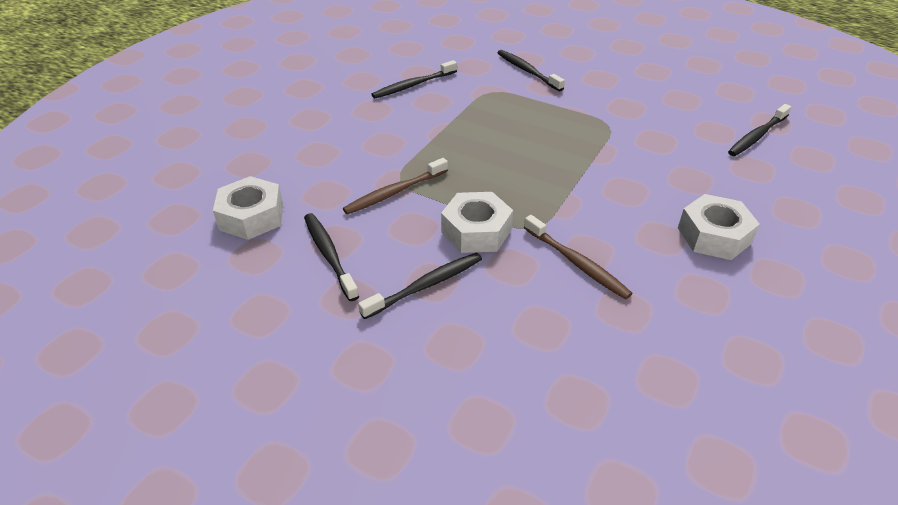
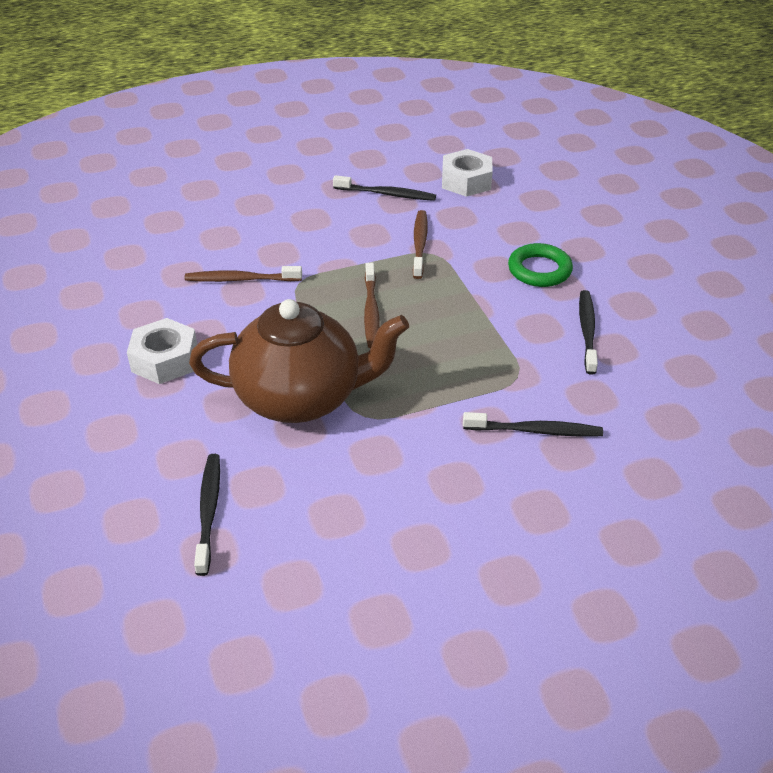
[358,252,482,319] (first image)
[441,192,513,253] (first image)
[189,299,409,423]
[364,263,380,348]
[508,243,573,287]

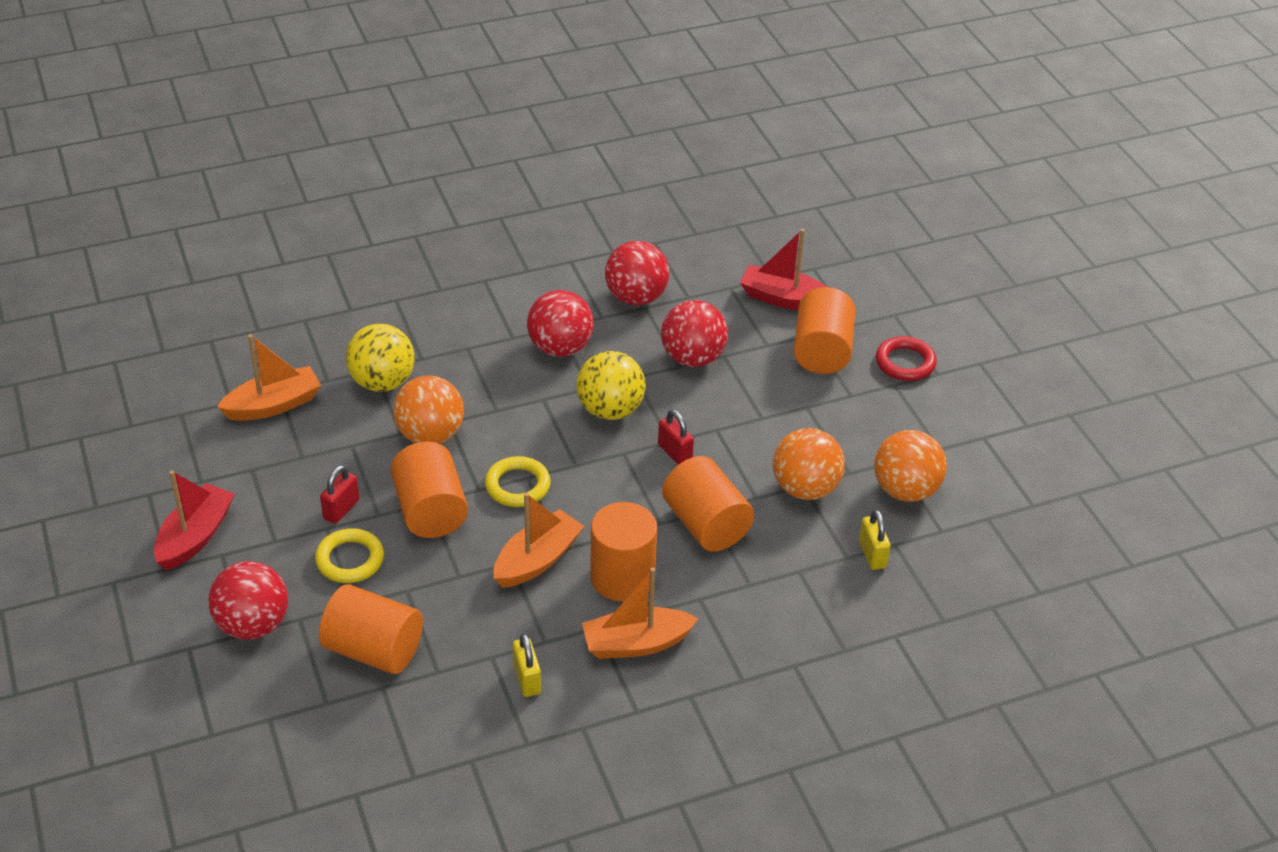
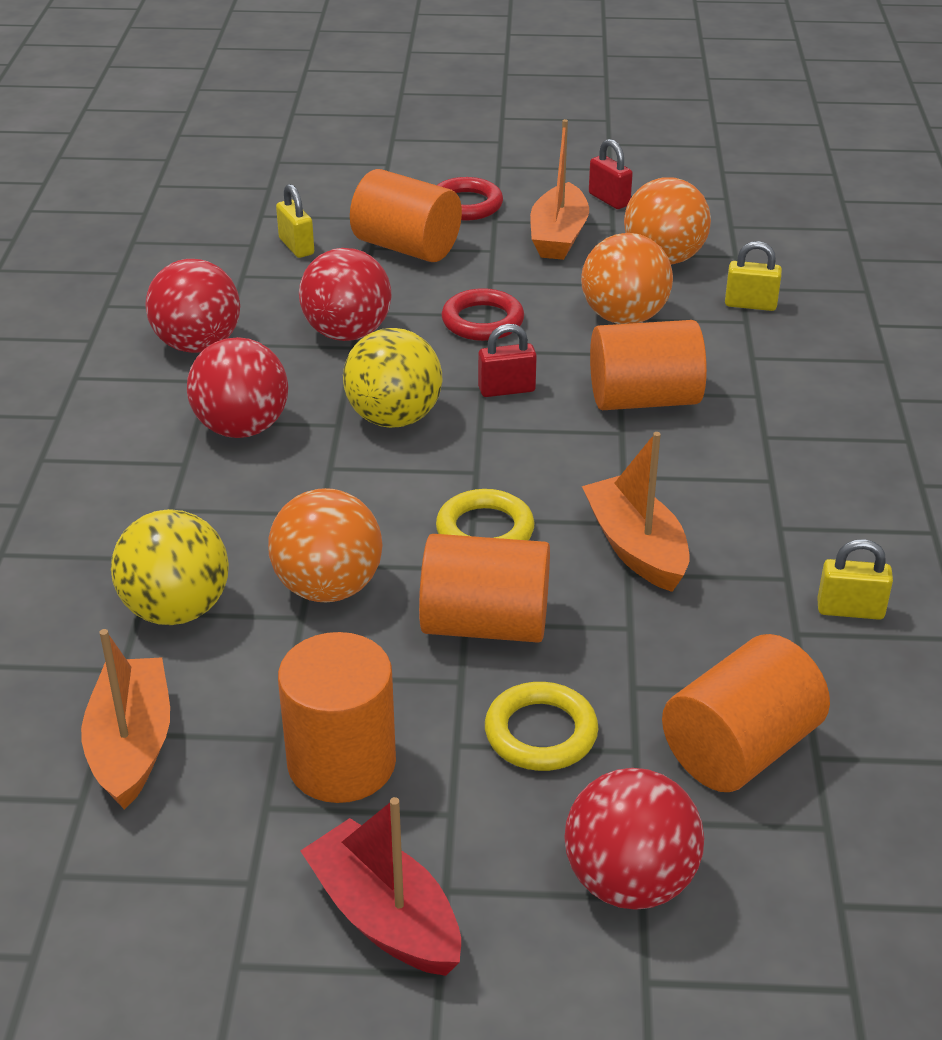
[441,288,524,341]
[589,139,633,209]
[530,119,589,260]
[278,632,396,803]
[276,184,314,258]

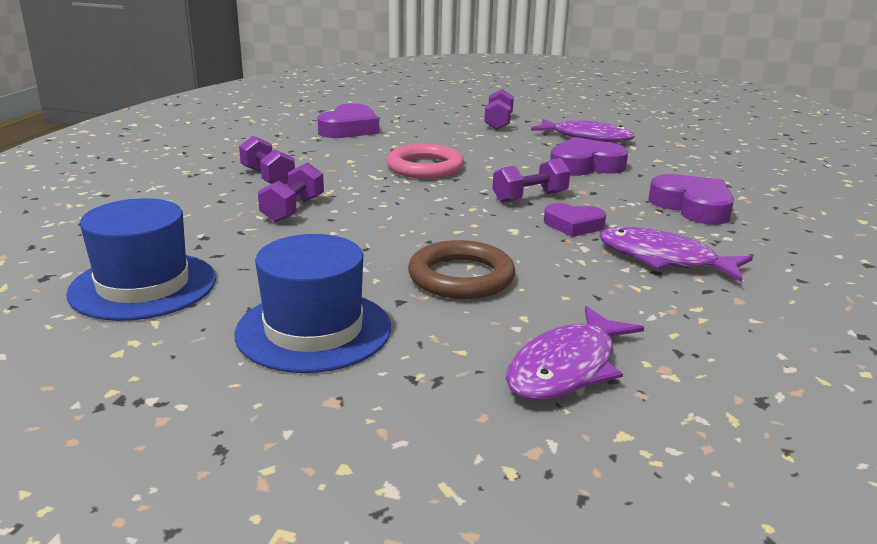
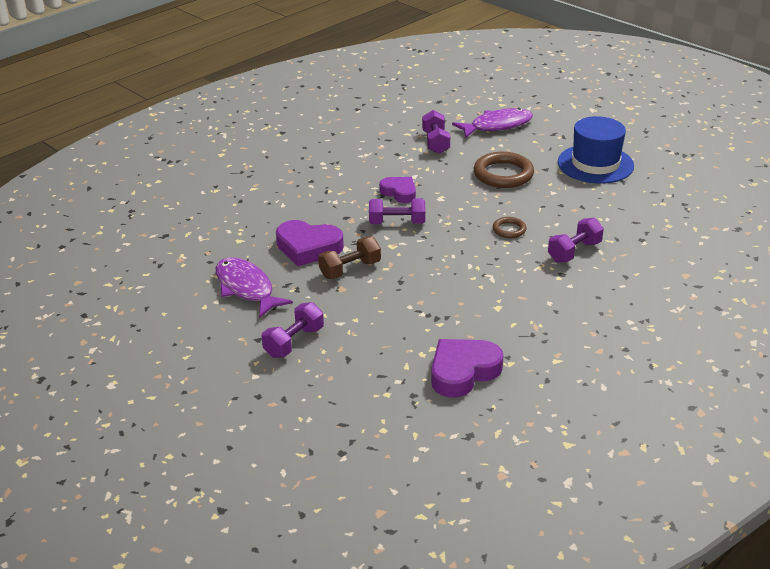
[66,198,216,321] (first image)
[387,144,464,179] (first image)
[600,227,753,282] (first image)
[648,174,734,225] (first image)
[318,237,381,279]
[493,217,526,238]
[422,110,450,154]

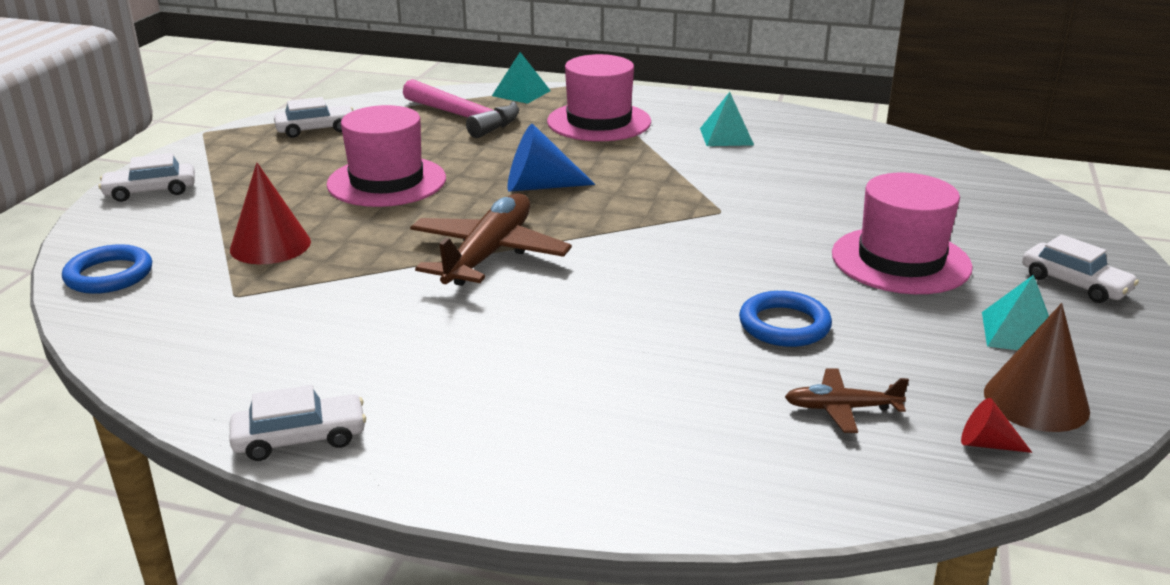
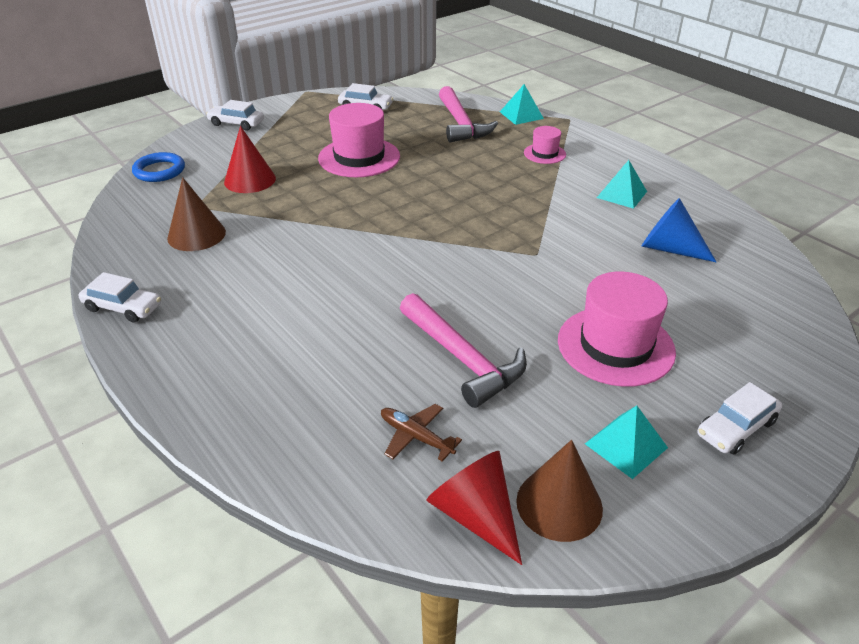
[410,193,572,286] (first image)
[167,177,226,251]
[641,198,716,262]
[400,293,527,408]
[697,382,782,454]
[524,126,566,164]
[426,451,522,565]

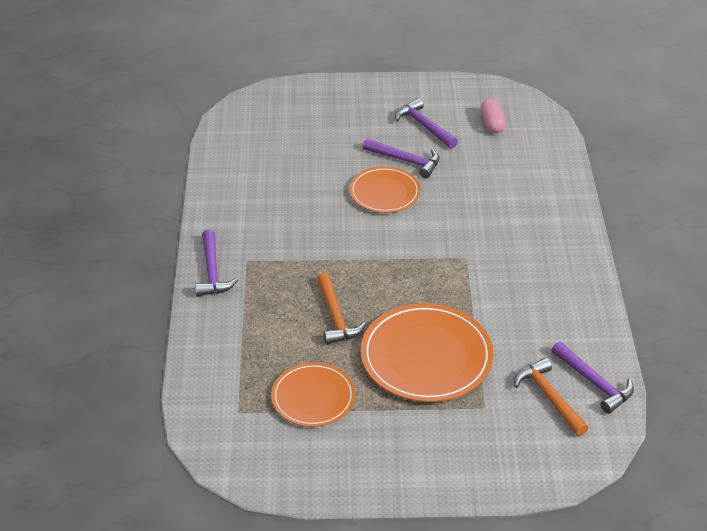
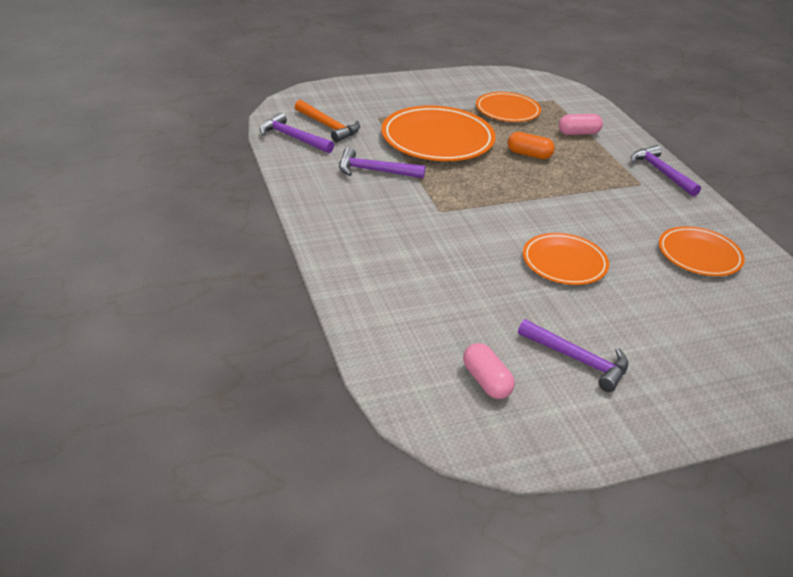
[559,114,603,135]
[659,226,745,276]
[339,148,425,179]
[508,132,555,159]

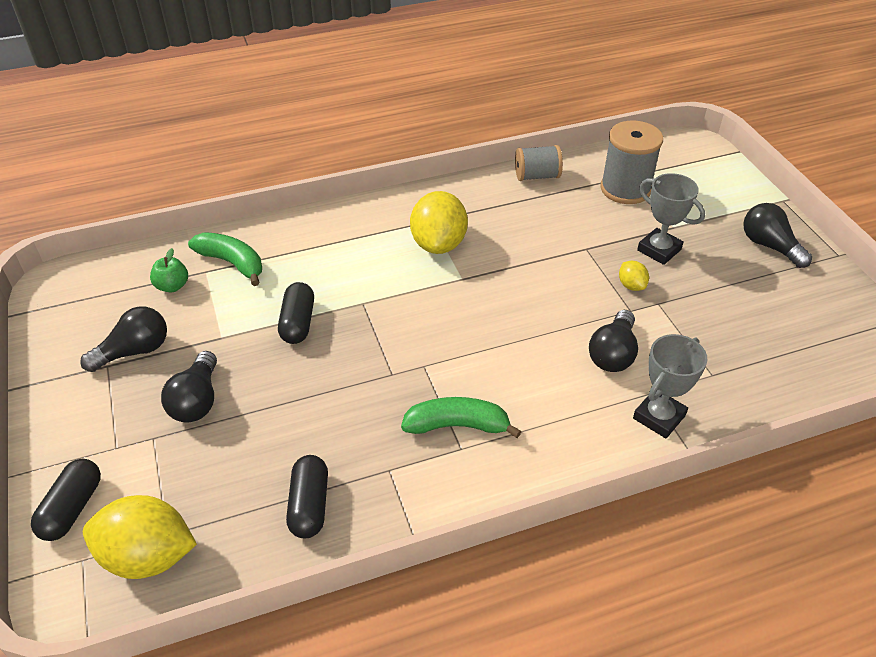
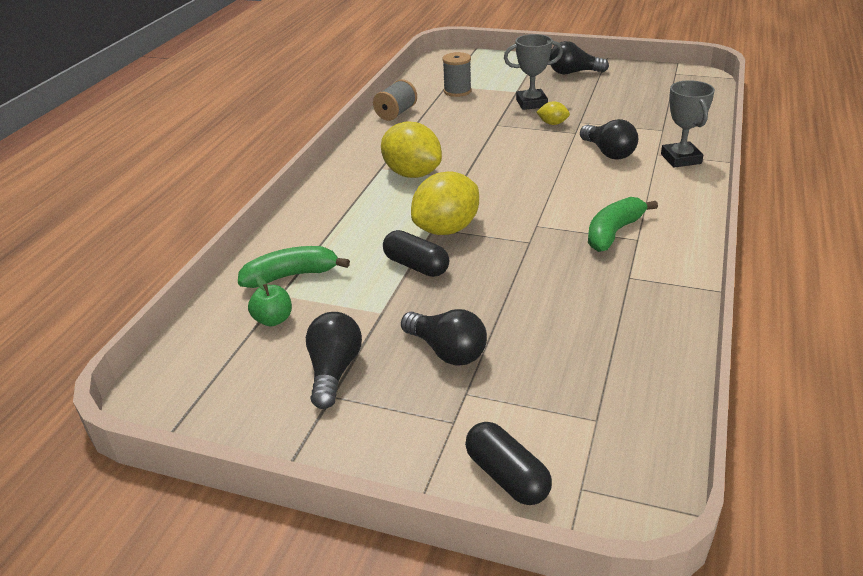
[286,455,328,538] (first image)
[411,172,479,235]
[442,52,472,97]

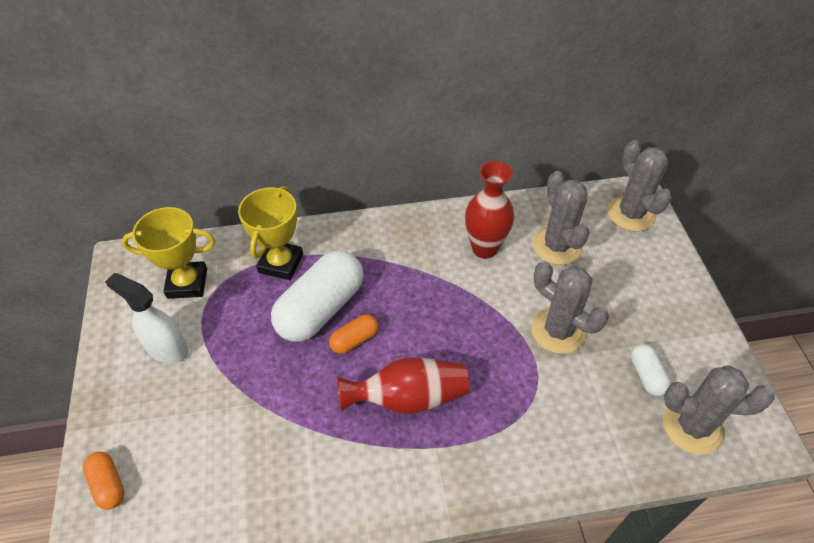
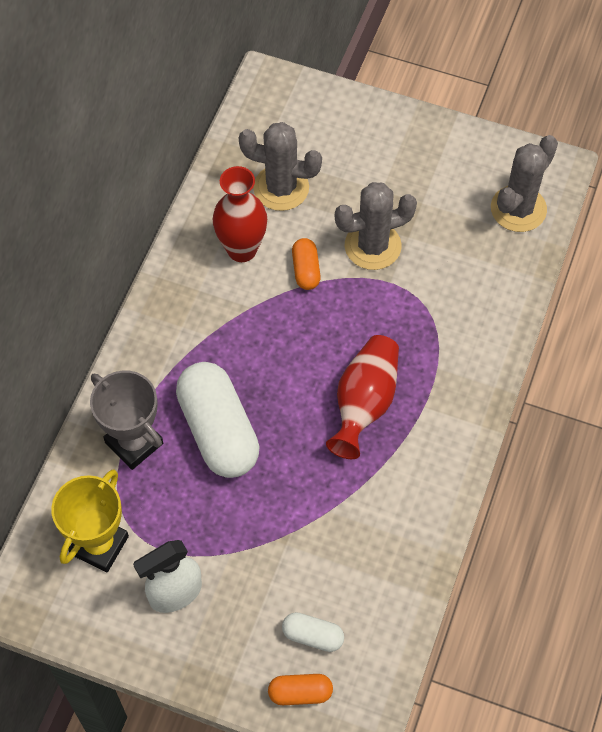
[607,140,672,231] (first image)
[292,238,321,290]
[282,612,344,652]
[90,371,163,470]

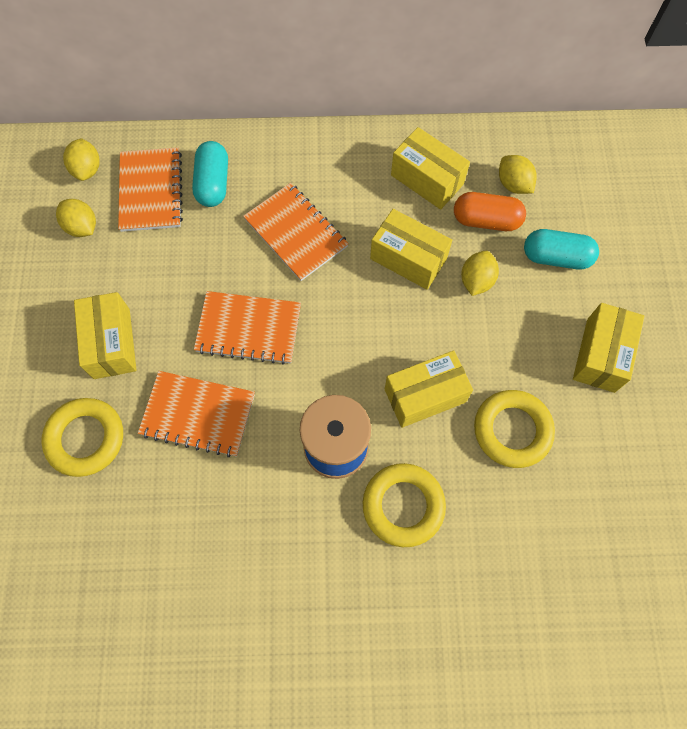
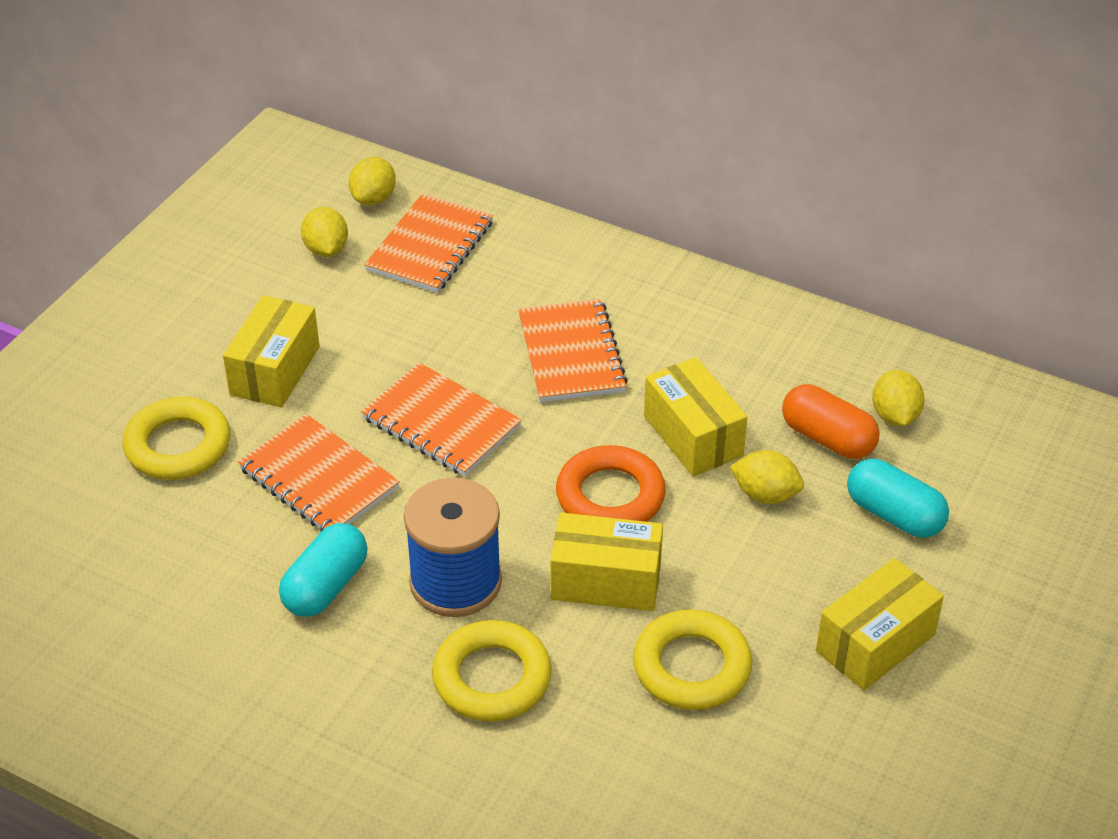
[391,127,470,210] (first image)
[556,445,666,522]
[279,523,368,617]
[730,450,804,504]

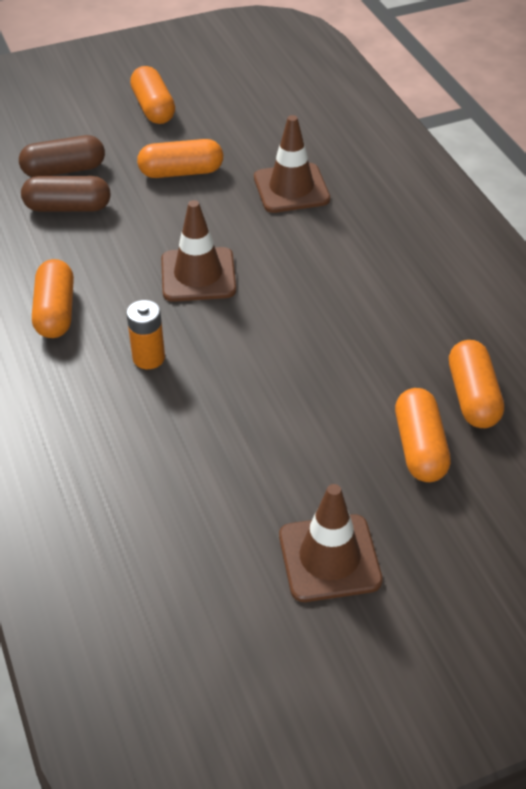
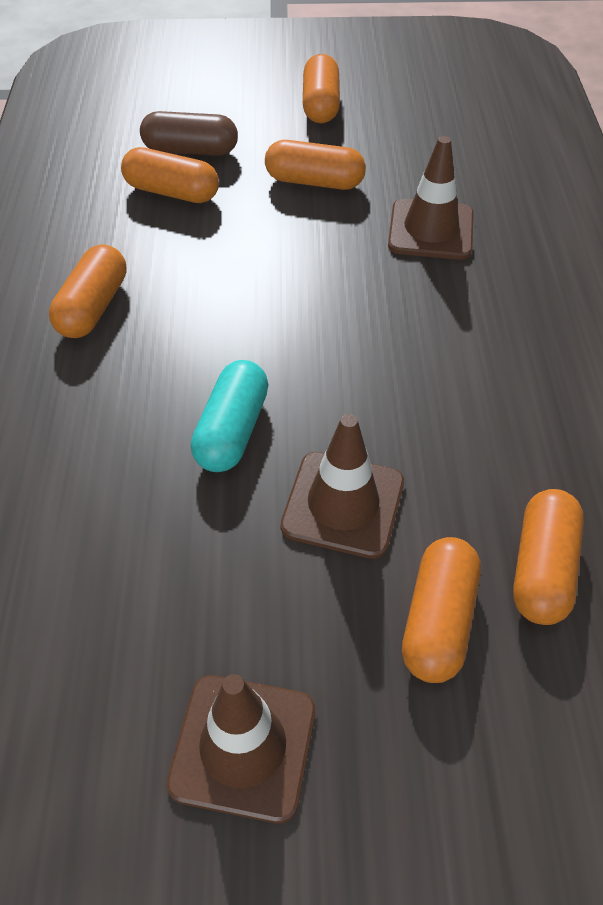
[126,300,165,369] (first image)
[191,360,269,472]
[280,414,404,559]
[121,147,219,203]

